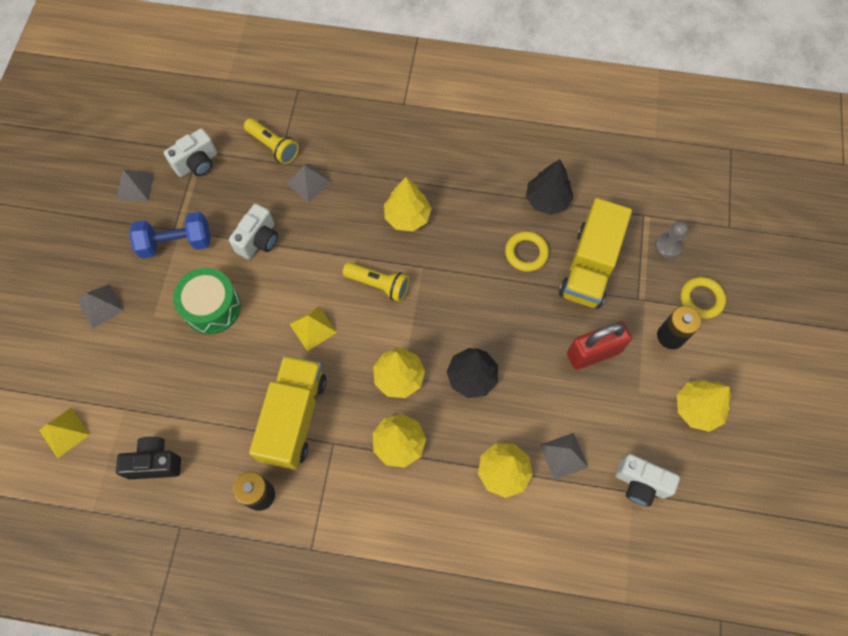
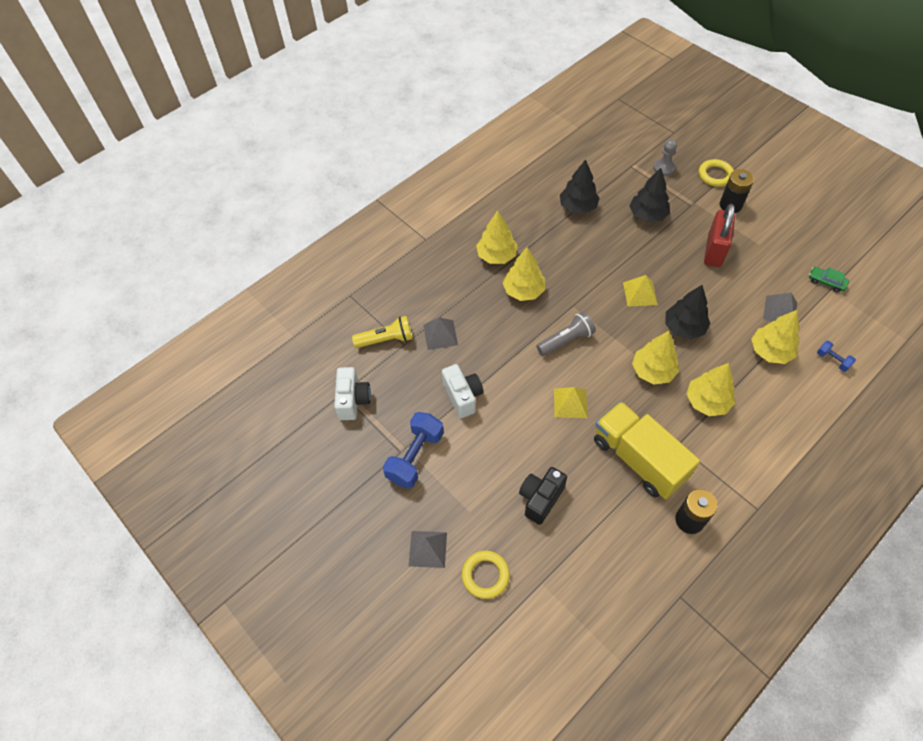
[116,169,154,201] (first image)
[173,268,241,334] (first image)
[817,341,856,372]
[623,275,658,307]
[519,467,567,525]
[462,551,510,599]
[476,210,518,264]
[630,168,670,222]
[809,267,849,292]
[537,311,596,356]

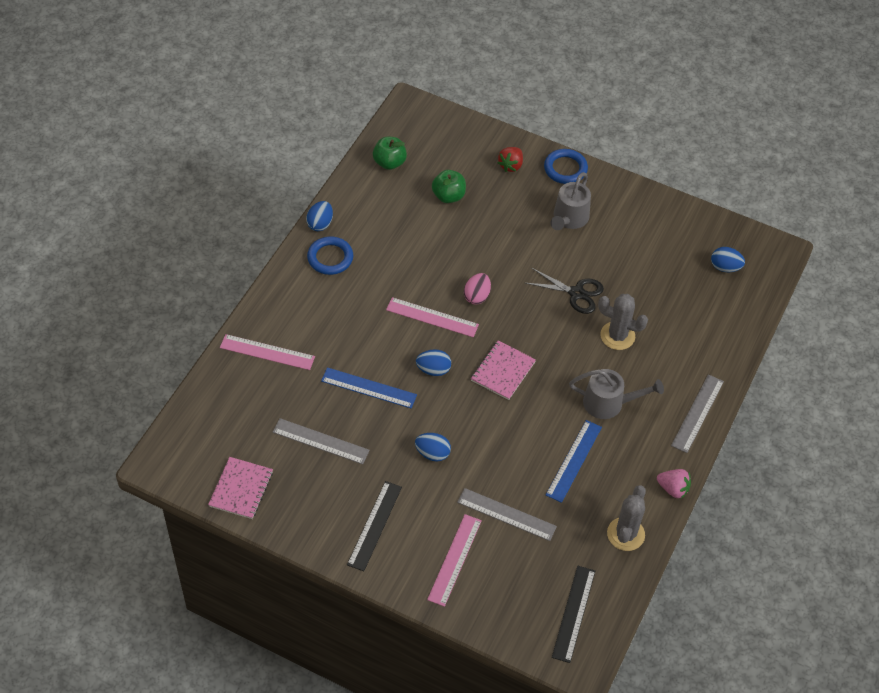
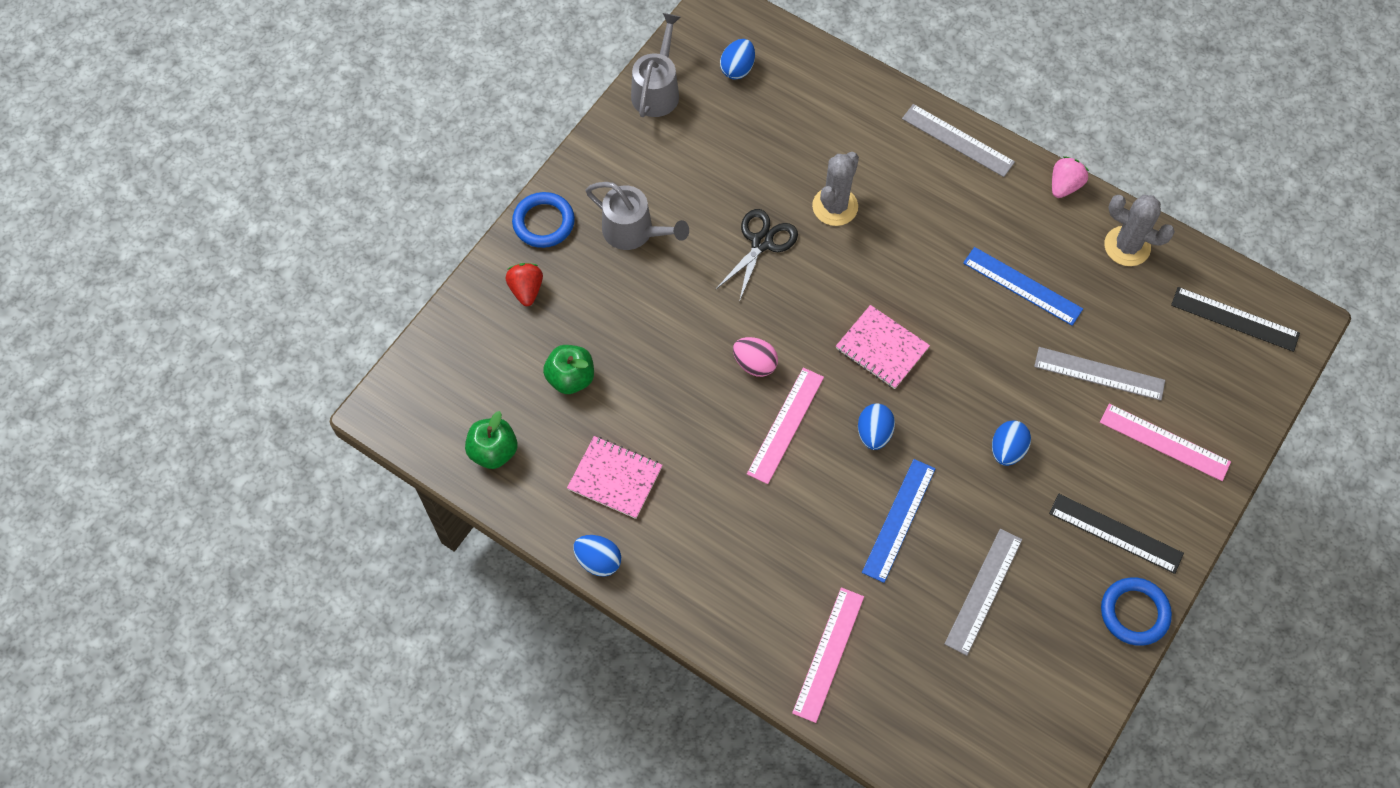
[567,436,662,519]
[1101,577,1172,646]
[631,13,681,117]
[1034,347,1165,401]
[506,263,543,306]

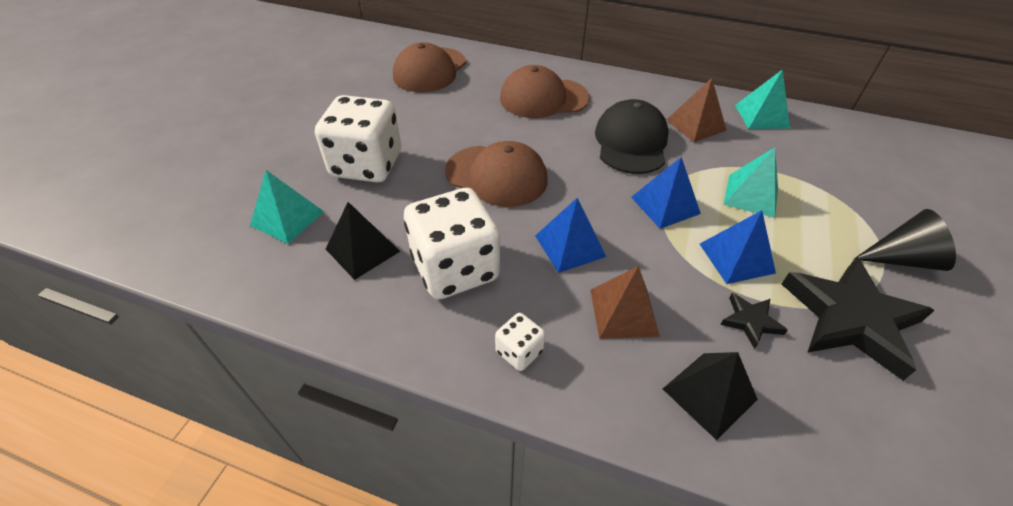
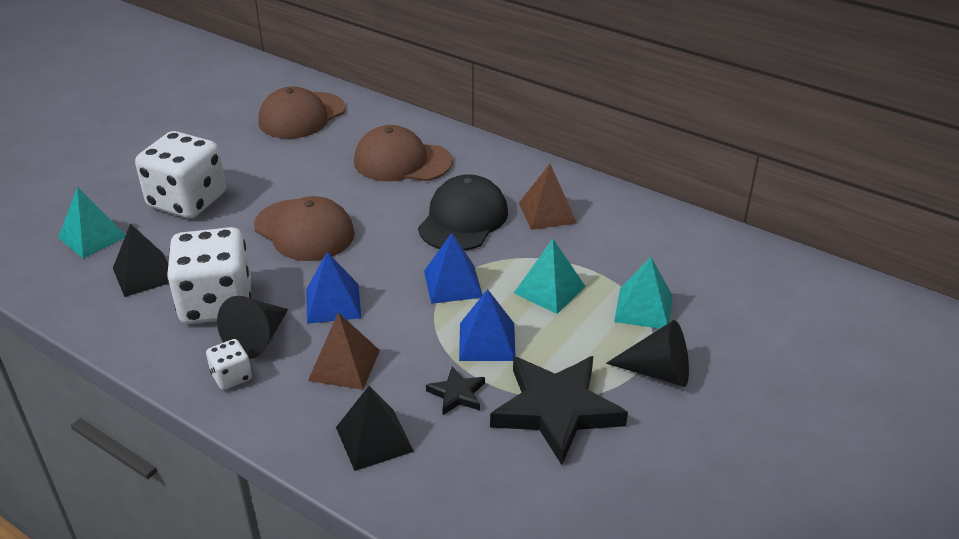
[217,296,288,359]
[614,257,673,329]

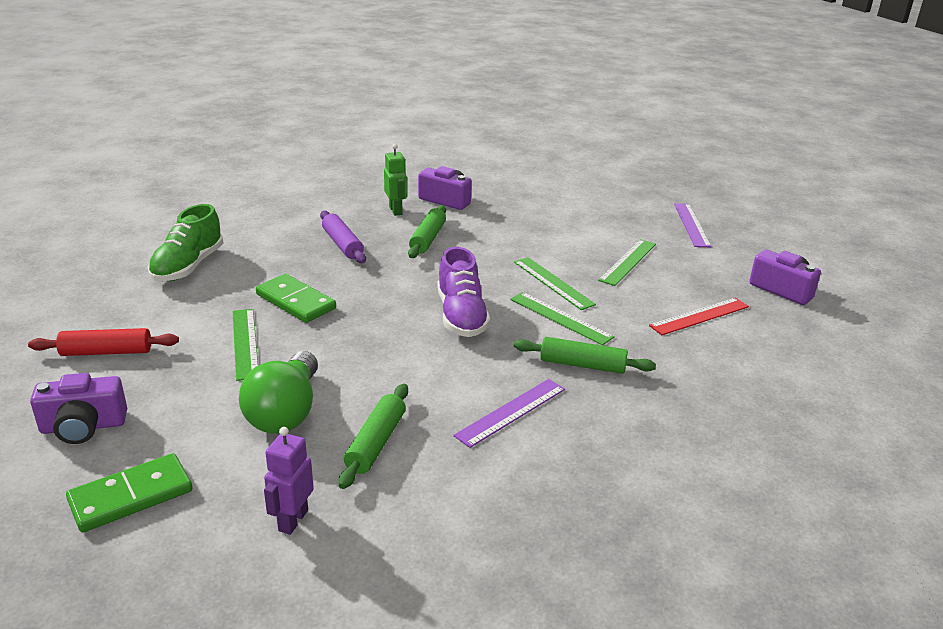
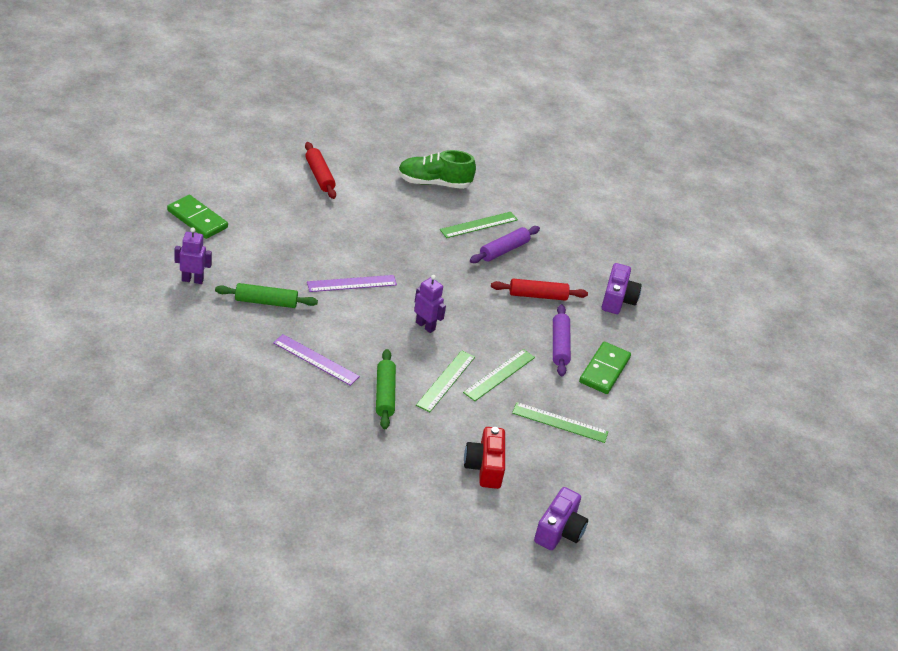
[30,373,127,444] (first image)
[239,351,318,434] (first image)
[384,144,407,216] (first image)
[553,304,571,376]
[440,212,518,238]
[579,342,631,394]
[307,275,397,292]
[414,275,446,333]
[464,427,505,489]
[491,279,588,301]

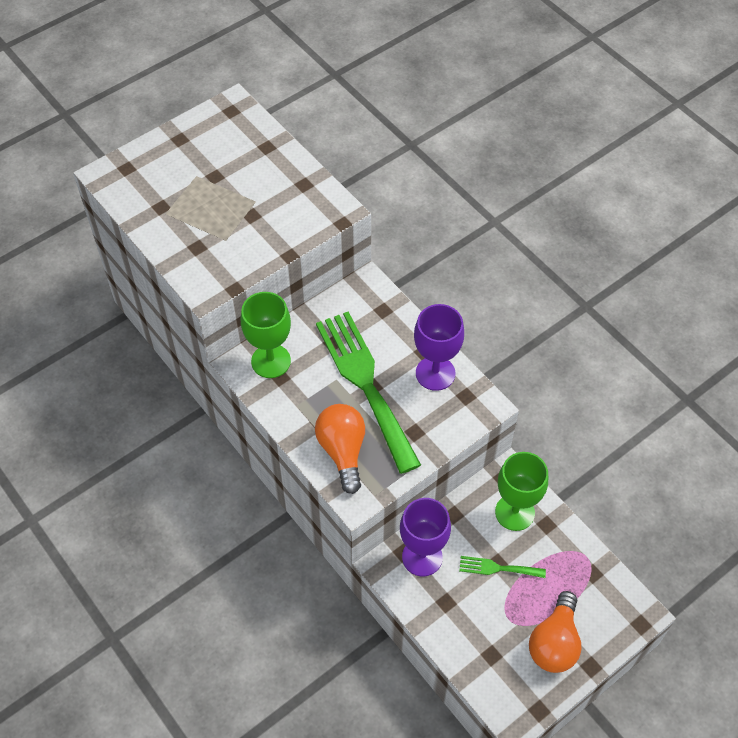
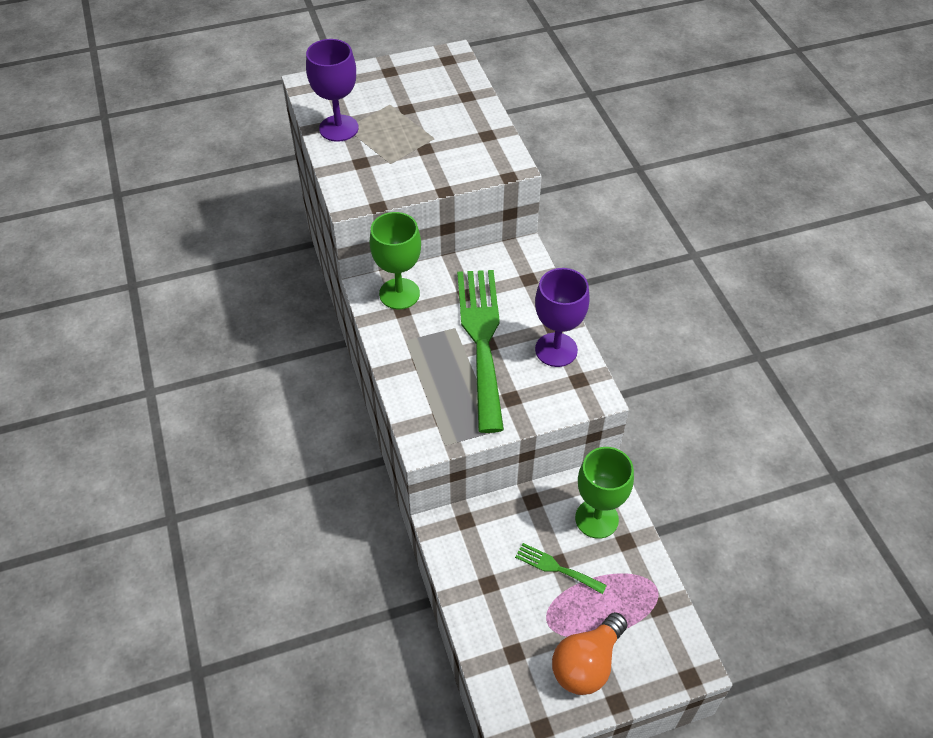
[315,404,365,494] (first image)
[306,39,359,142]

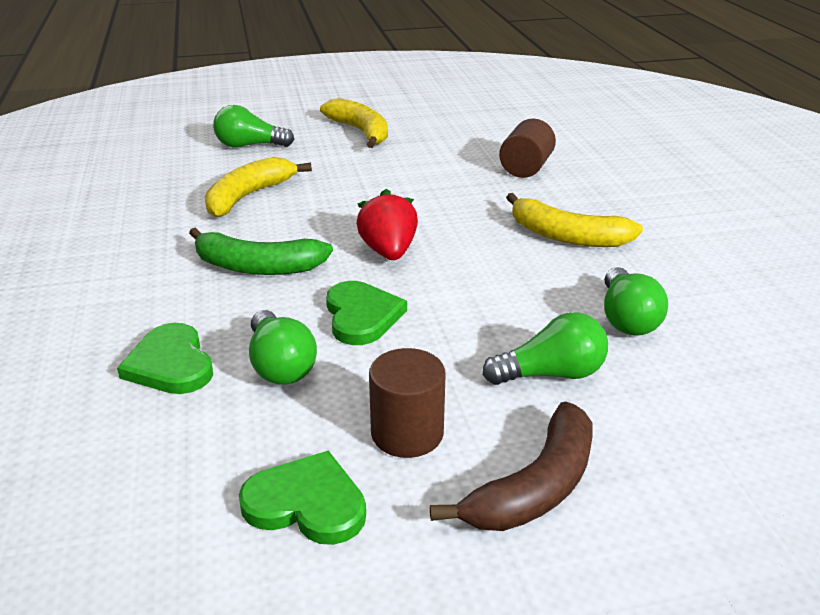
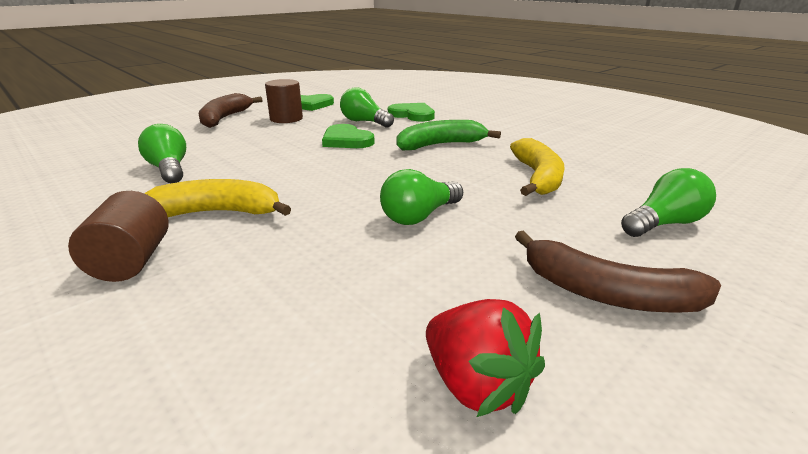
[426,299,545,417]
[380,169,463,225]
[68,191,169,282]
[515,231,721,313]

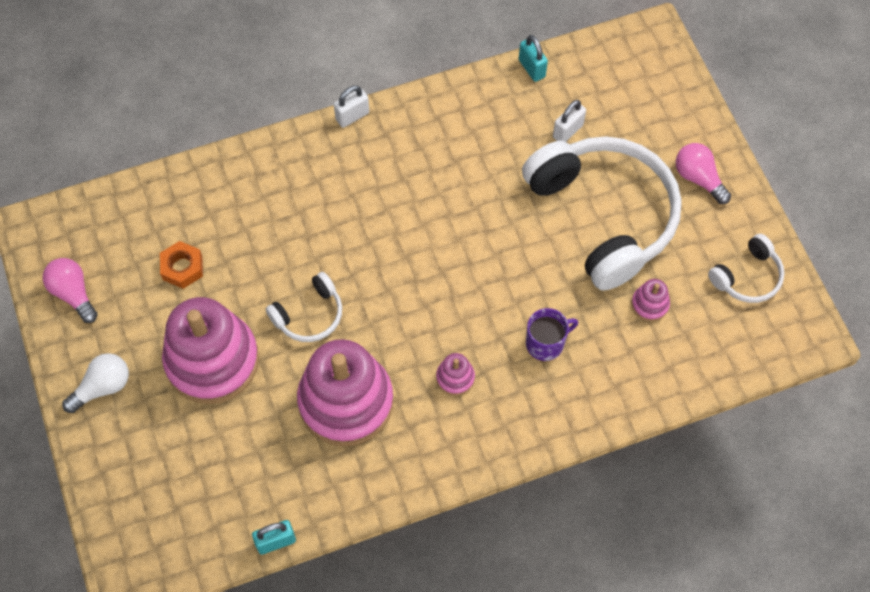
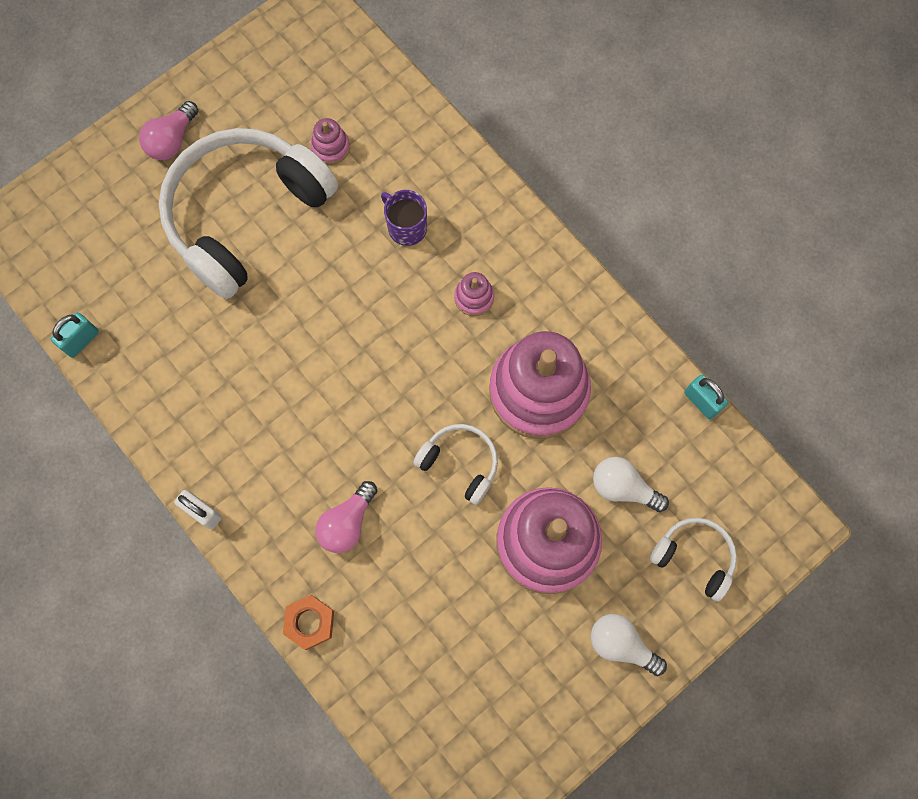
[553,100,586,142] (first image)
[593,457,669,512]
[315,481,377,553]
[283,595,334,650]
[650,518,737,602]

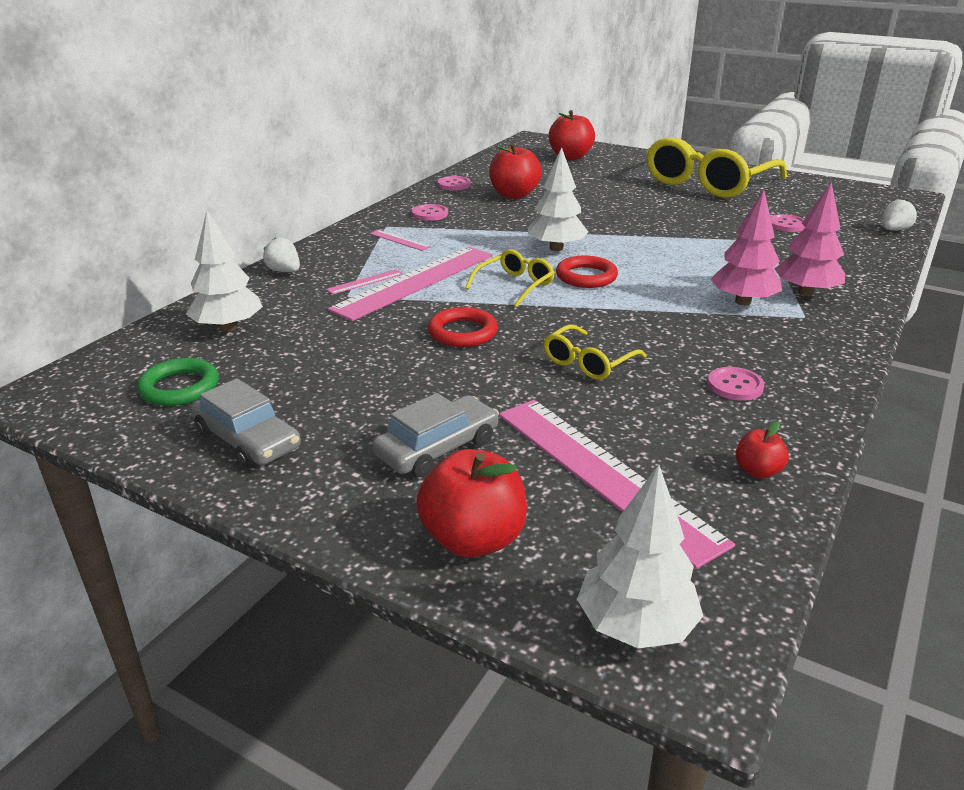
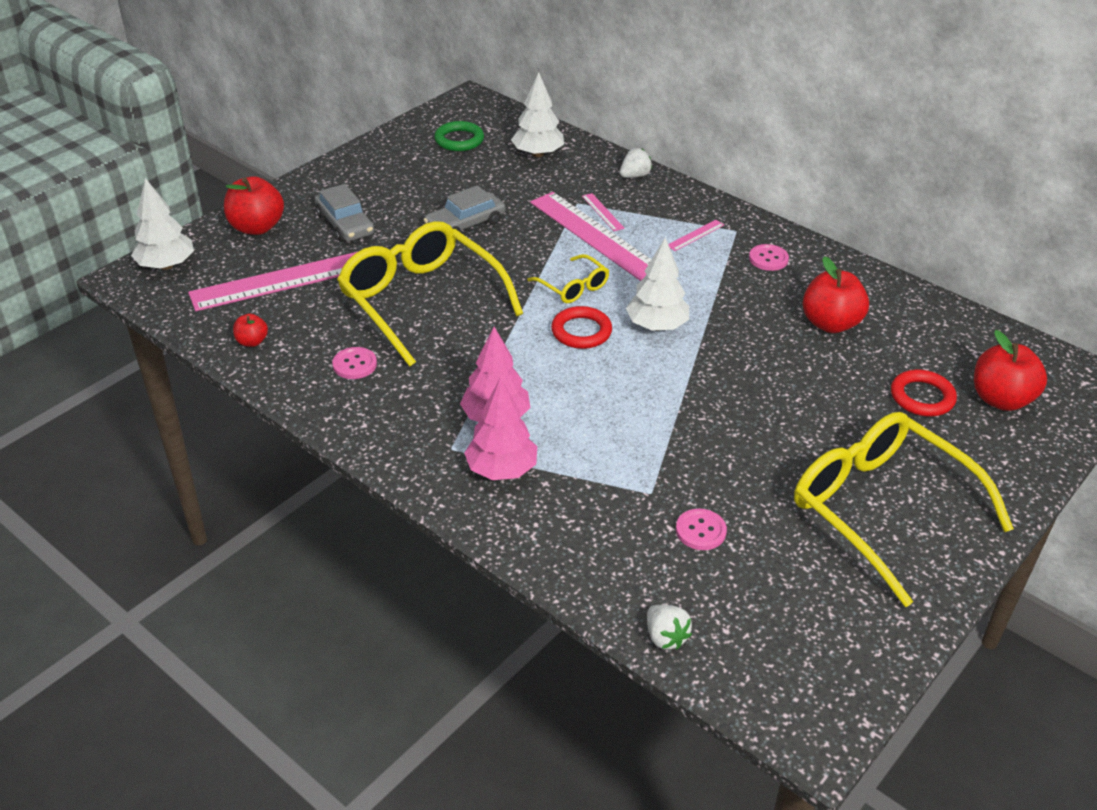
[438,176,471,190] (first image)
[424,185,505,233]
[891,370,957,416]
[337,221,523,366]

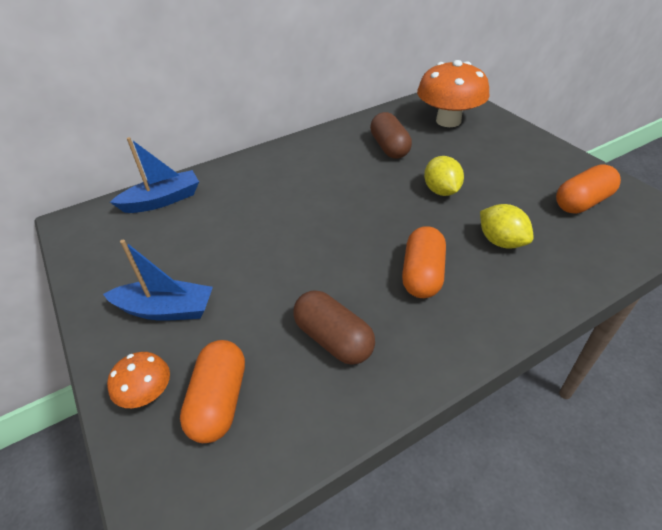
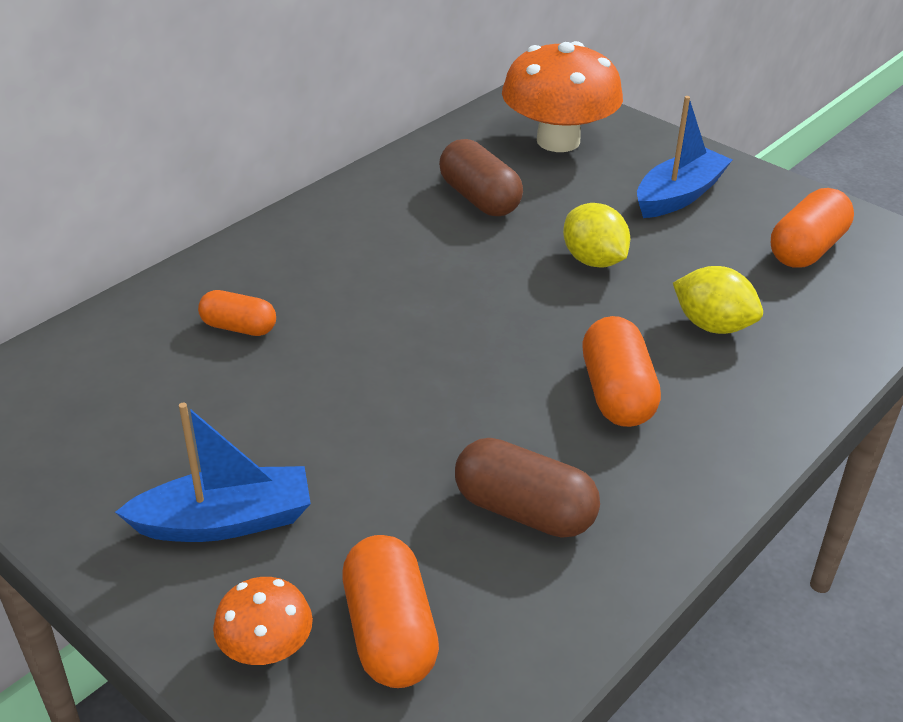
[198,290,276,336]
[637,96,732,218]

